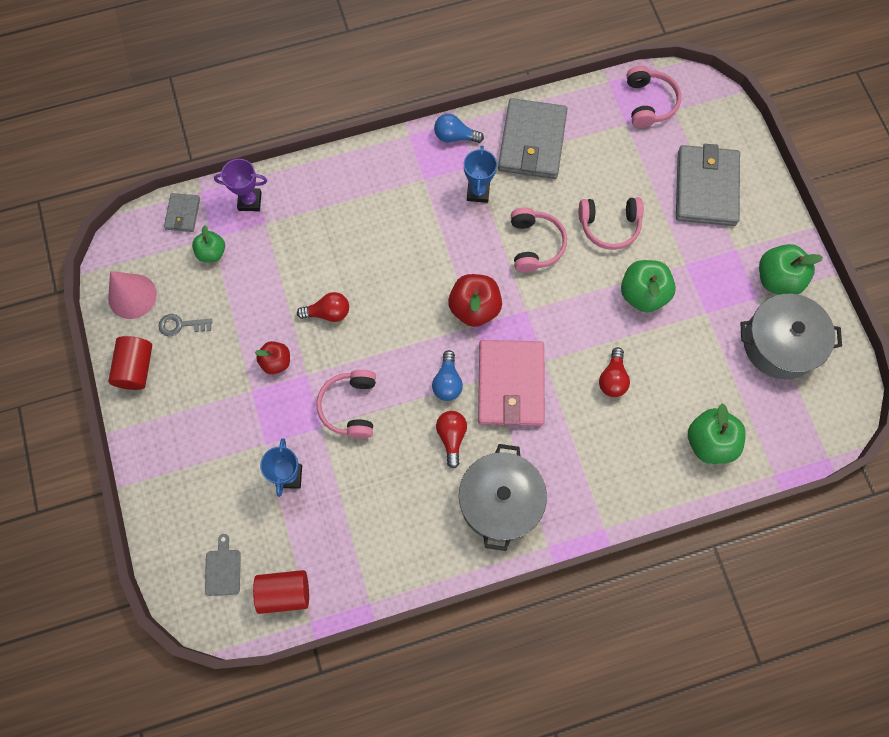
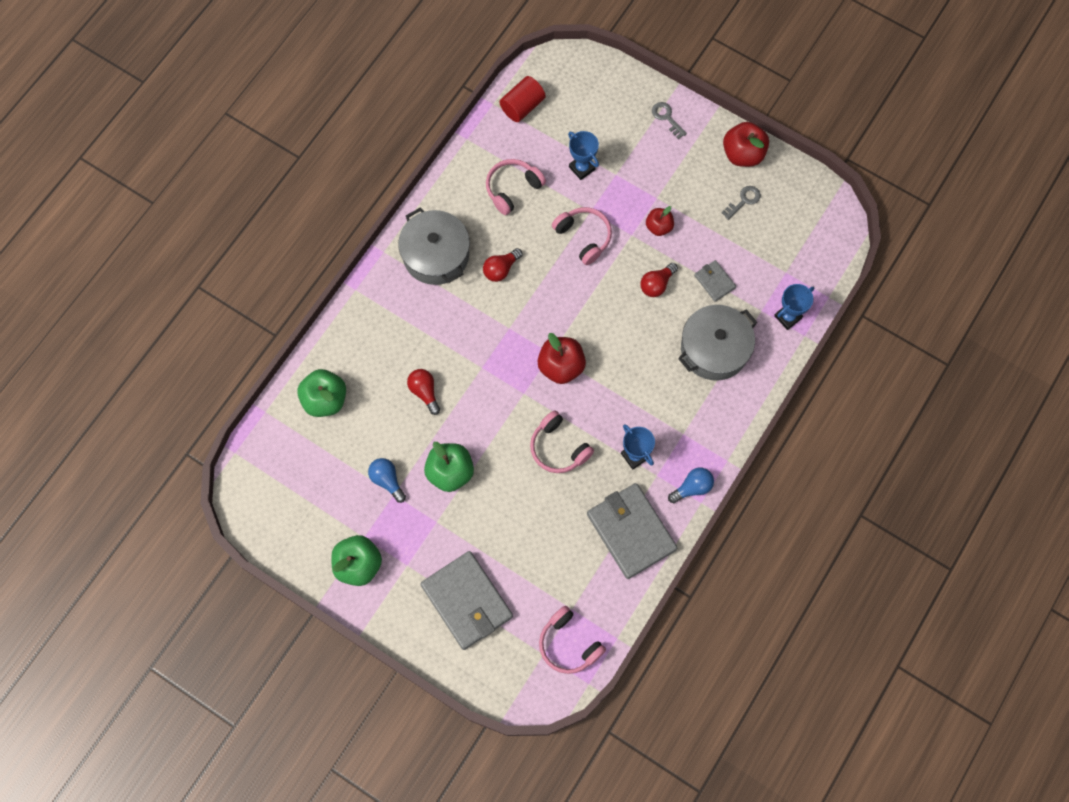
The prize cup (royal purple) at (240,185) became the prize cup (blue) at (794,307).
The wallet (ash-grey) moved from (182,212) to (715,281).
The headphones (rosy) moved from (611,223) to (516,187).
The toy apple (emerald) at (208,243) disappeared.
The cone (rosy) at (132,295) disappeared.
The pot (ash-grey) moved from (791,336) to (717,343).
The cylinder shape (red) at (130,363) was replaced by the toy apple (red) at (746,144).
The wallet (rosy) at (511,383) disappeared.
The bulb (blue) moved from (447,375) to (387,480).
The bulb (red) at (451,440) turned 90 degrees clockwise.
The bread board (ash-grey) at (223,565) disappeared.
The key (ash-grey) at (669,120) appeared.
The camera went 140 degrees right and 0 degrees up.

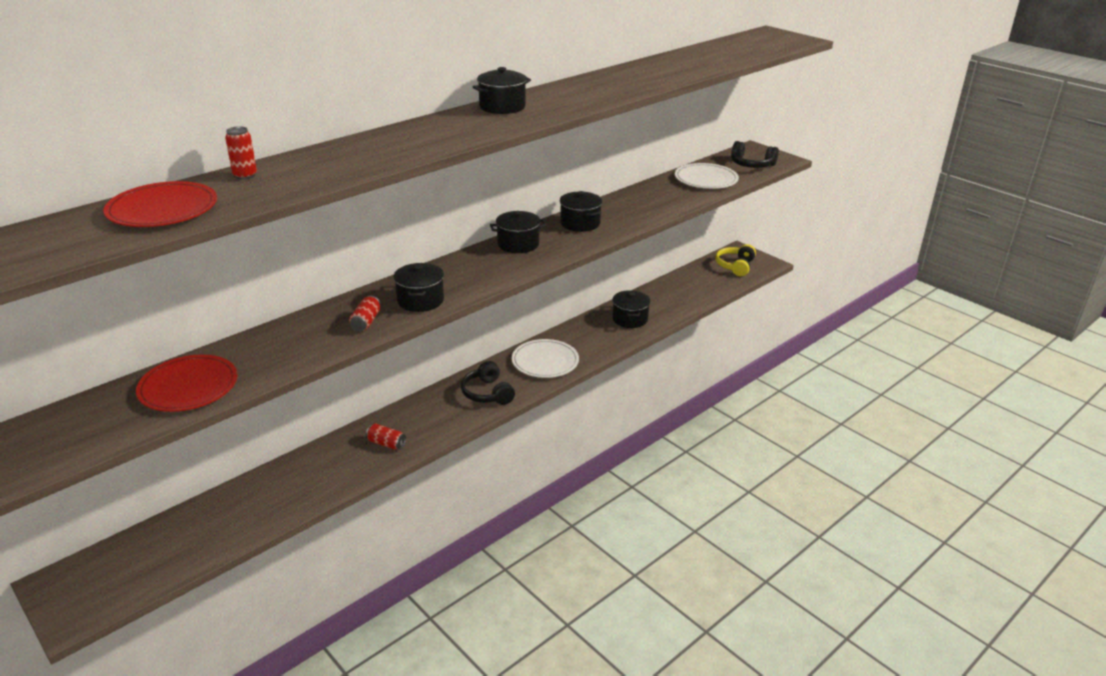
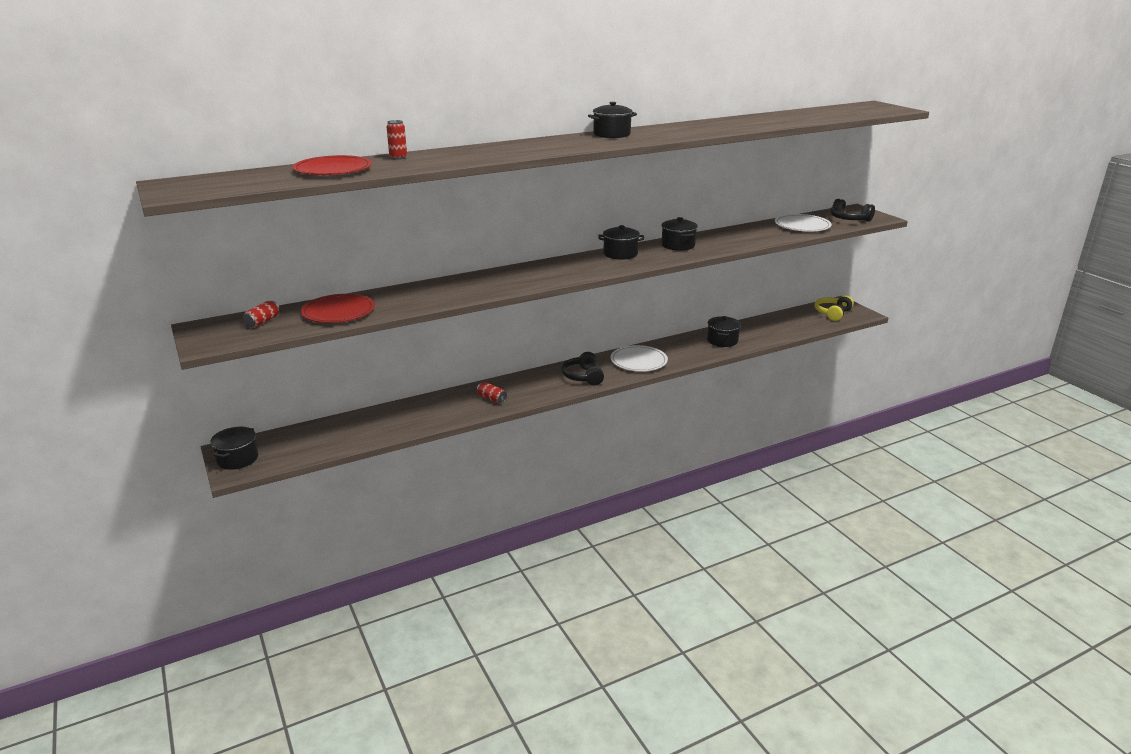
The pot (black) moved from (418,287) to (234,448).
The tin (red) moved from (364,313) to (261,314).
The camera went 15 degrees right and 5 degrees down.

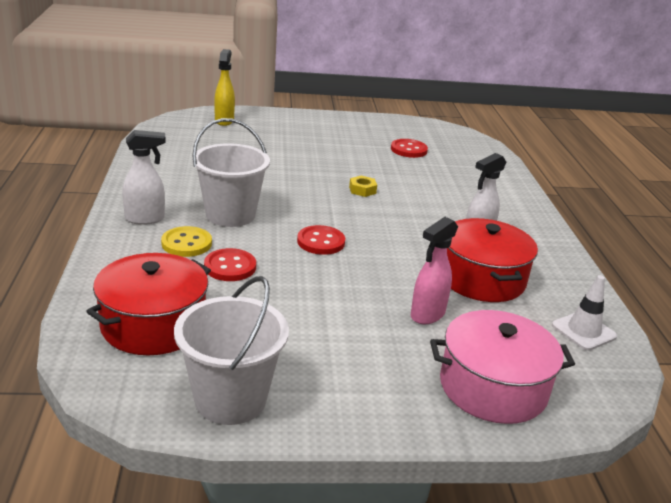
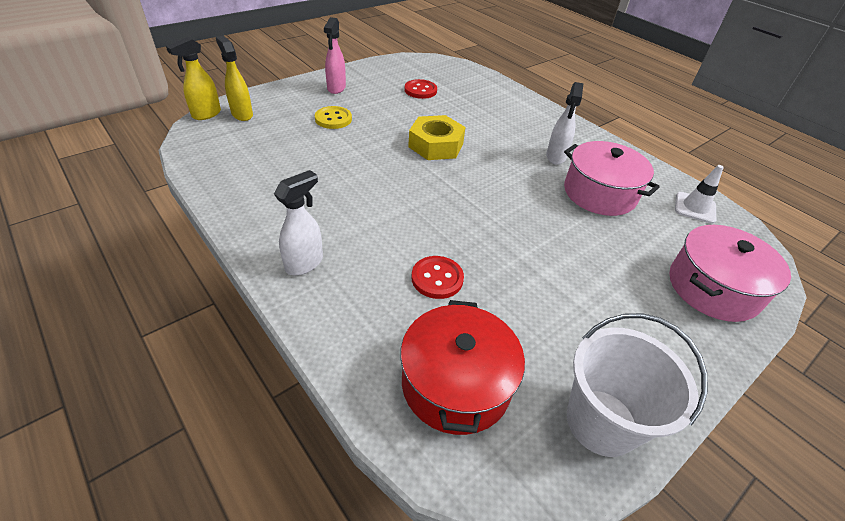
The bucket (pure white) at (231,172) disappeared.
The nut (bright yellow) at (363,186) changed to 2.13 times the size.
The spray cleaner (rosy) moved from (434,270) to (335,55).
The pot (red) at (492,260) became the pot (rosy) at (612,178).
The button (red) at (321,240) disappeared.
The button (bright yellow) moved from (186,241) to (333,117).
The spray cleaner (bright yellow) at (193,78) appeared.
The camera went 35 degrees left and 15 degrees up.

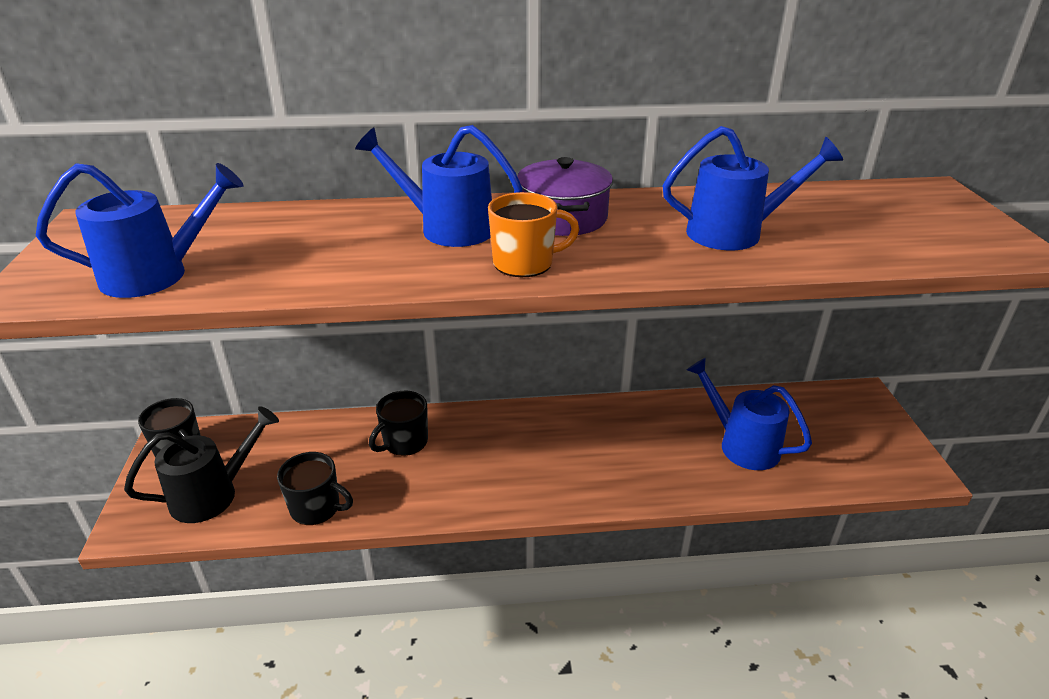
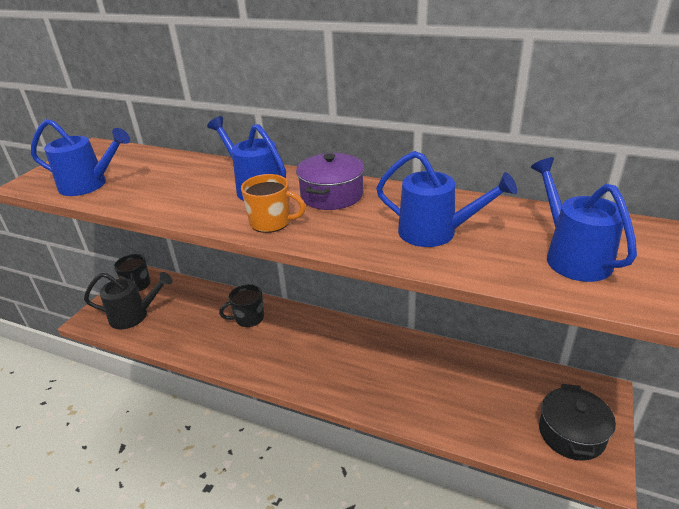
The watering can (blue) moved from (749,414) to (584,219).
The mug (black) at (315,488) disappeared.
The pot (black) at (577,422) appeared.
The camera went 30 degrees right and 0 degrees up.

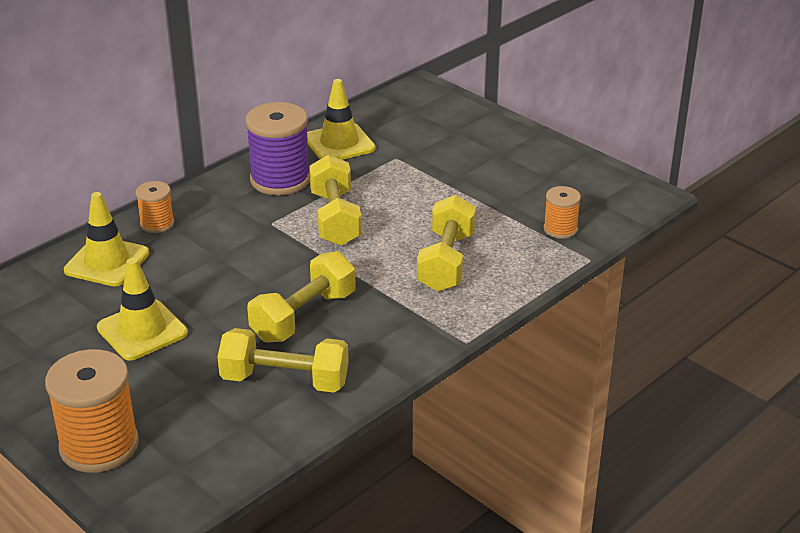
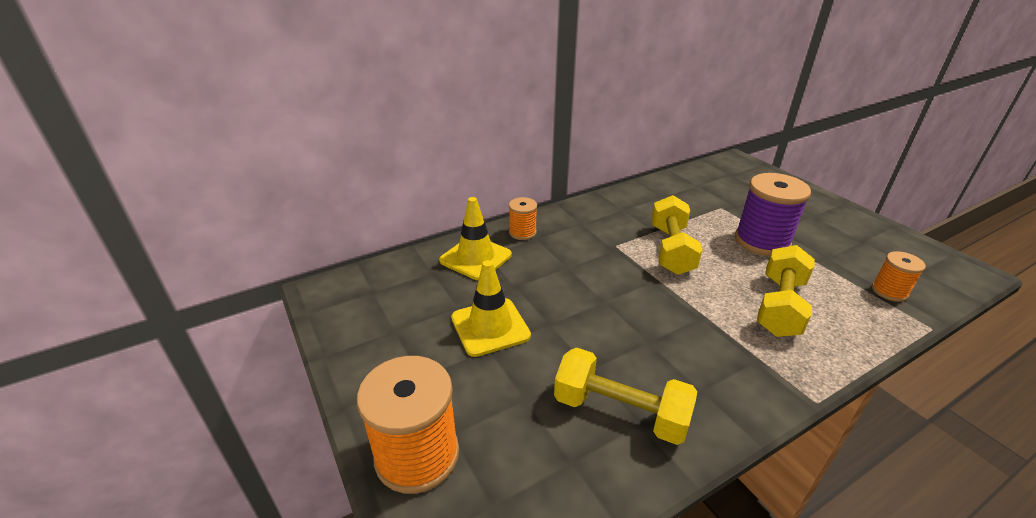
The traffic cone (bright yellow) at (341,119) disappeared.
The spool (royal purple) moved from (277,148) to (773,214).
The hand weight (bright yellow) at (301,297) disappeared.
The camera went 15 degrees right and 0 degrees up.

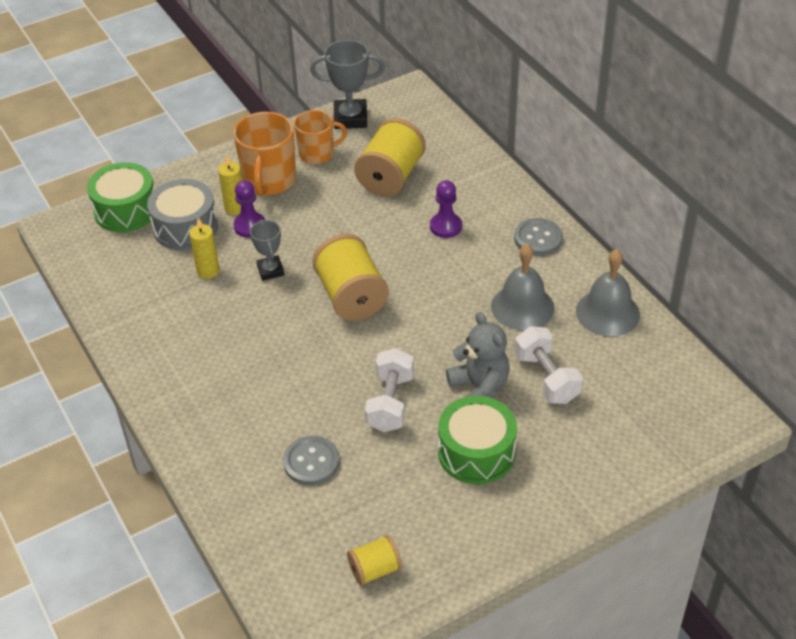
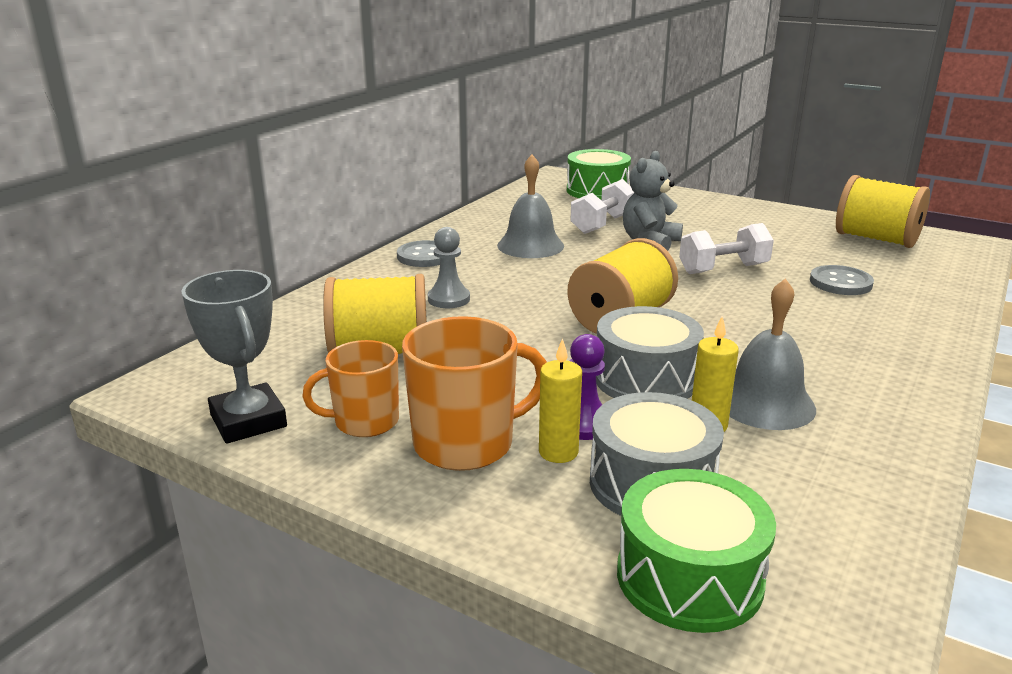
The mug (bright orange) at (320,137) turned 60 degrees counterclockwise.
The game pawn (royal purple) at (446,209) became the game pawn (ash-grey) at (449,267).
The prize cup (ash-grey) at (267,250) was replaced by the toy drum (ash-grey) at (650,352).
The school bell (ash-grey) moved from (608,292) to (772,354).
The toy drum (emerald) moved from (477,440) to (599,174).
The spool (bright yellow) at (374,560) changed to 1.84 times the size.
The camera went 120 degrees left and 20 degrees down.

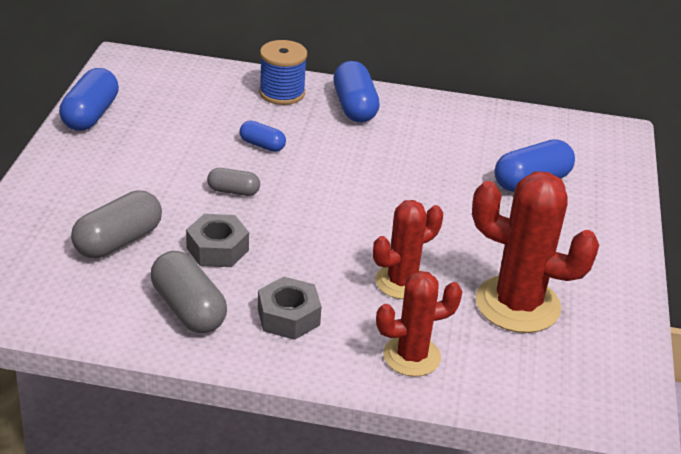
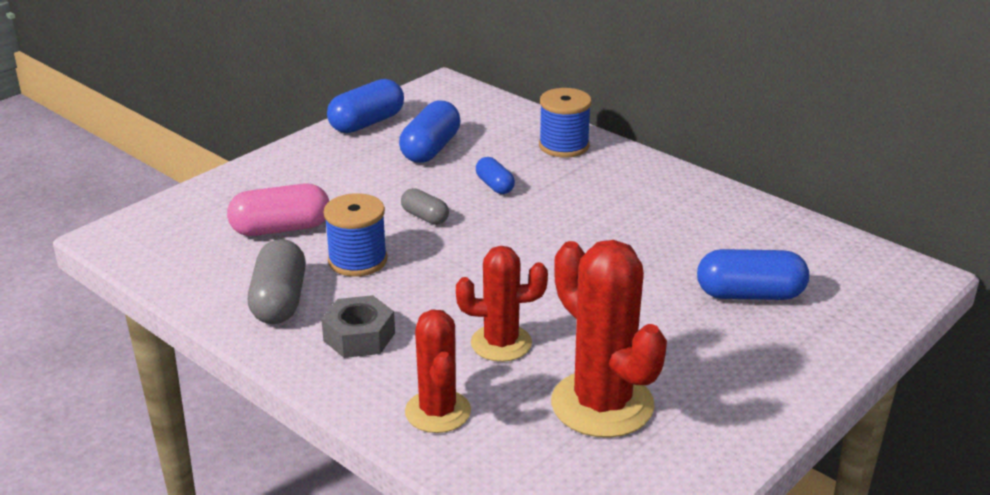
The capsule (blue) moved from (356,92) to (430,132).
The capsule (ash-grey) at (116,224) became the capsule (rosy) at (278,210).
The nut (ash-grey) at (217,240) was replaced by the spool (blue) at (355,235).
The cactus (red) at (419,324) turned 60 degrees clockwise.
The camera went 35 degrees right and 5 degrees down.

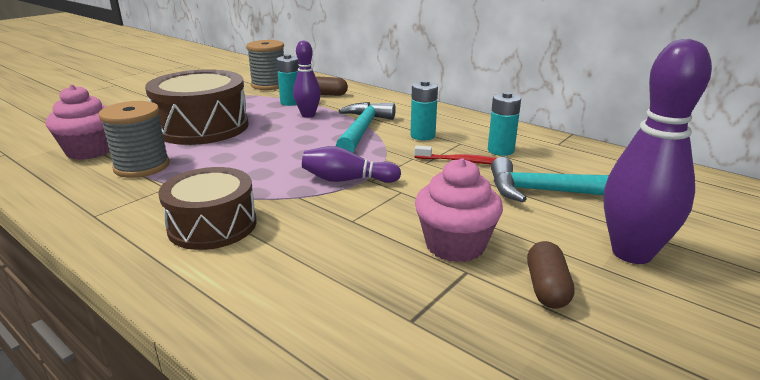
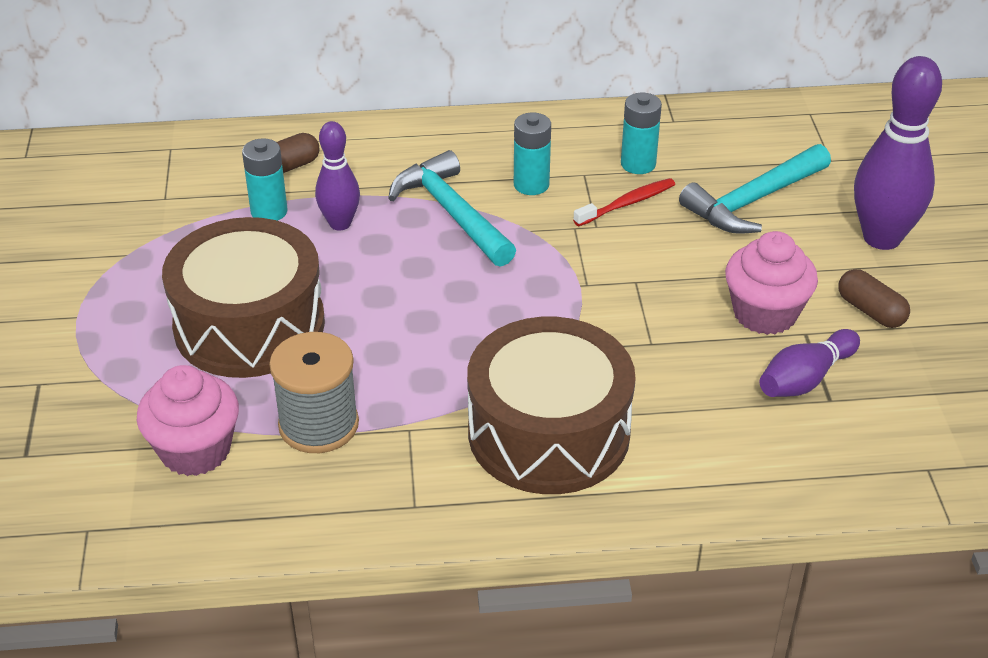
The spool (ash-grey) at (265,65) disappeared.
The tenpin (royal purple) moved from (351,164) to (809,363).
The toy drum (dark brown) at (207,208) changed to 1.52 times the size.
The camera went 45 degrees left and 15 degrees up.

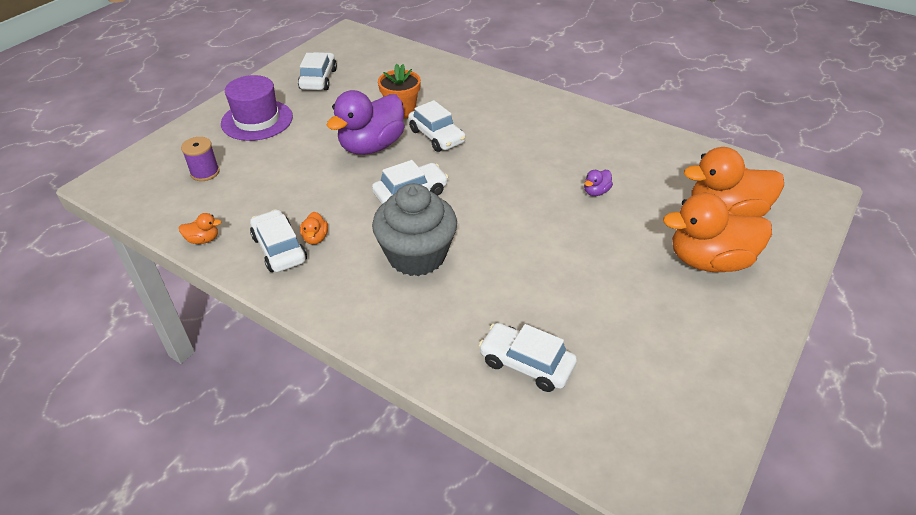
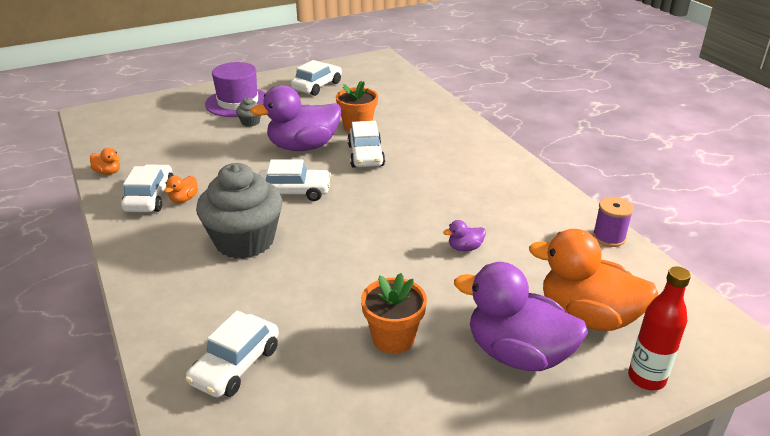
The spool (royal purple) moved from (200,159) to (613,222).
The rubber duck (bright orange) at (717,232) became the rubber duck (royal purple) at (521,316).
The car (pure white) at (528,357) turned 120 degrees counterclockwise.
The cupcake (ash-grey) at (248,112) appeared.
The bottle (red) at (659,328) appeared.
The plant pot (bright orange) at (394,313) appeared.
The camera went 30 degrees right and 10 degrees down.

